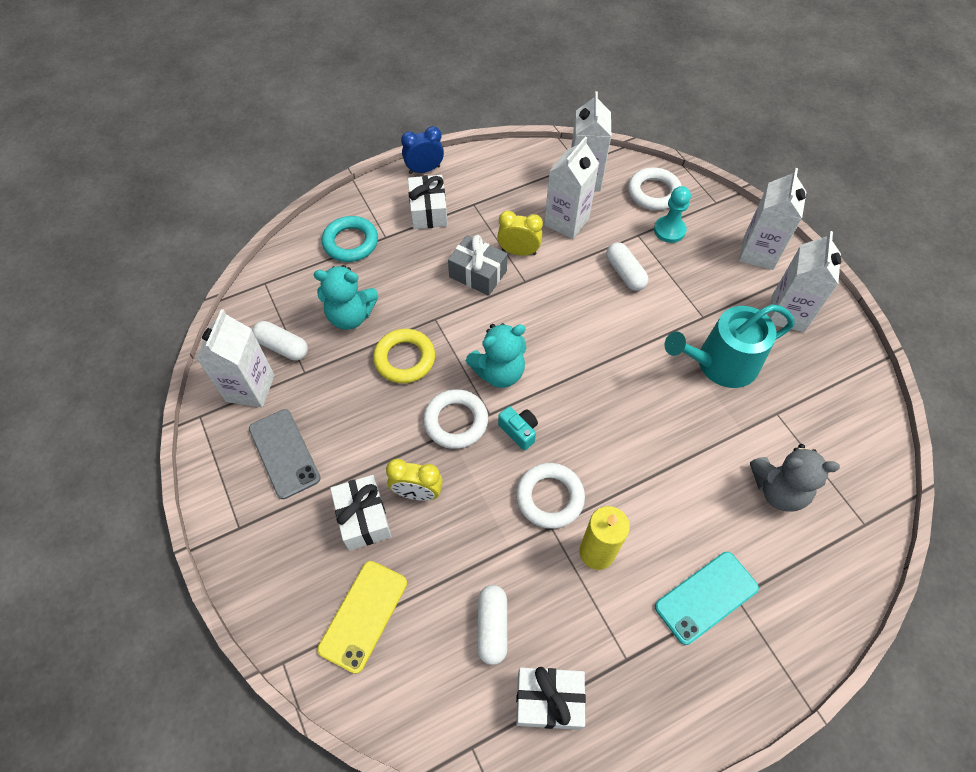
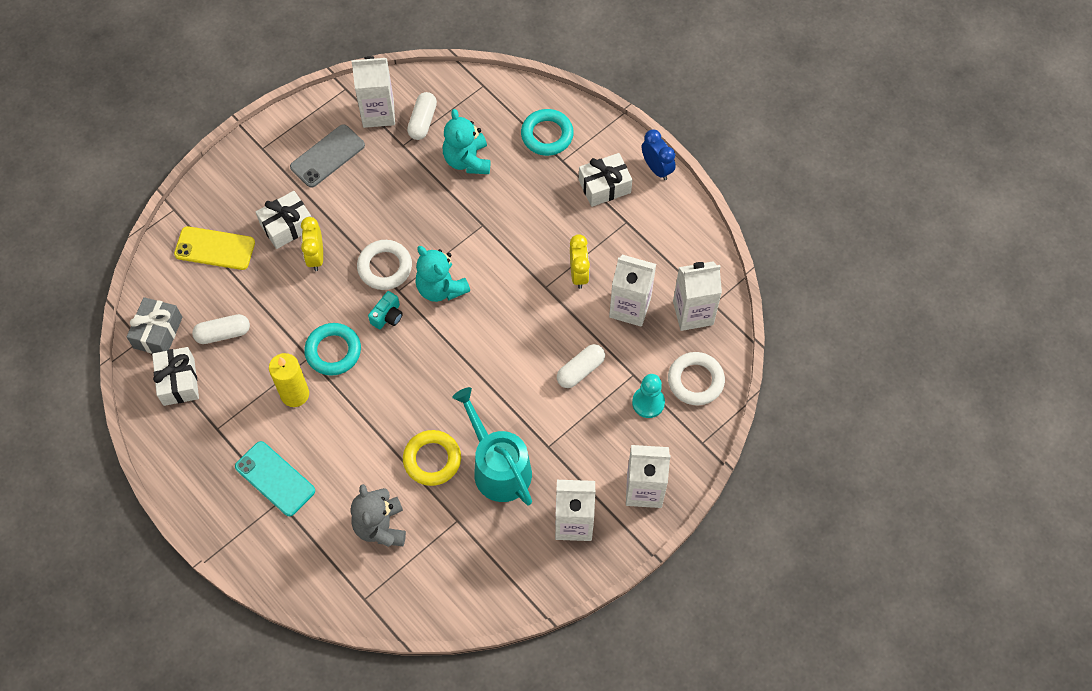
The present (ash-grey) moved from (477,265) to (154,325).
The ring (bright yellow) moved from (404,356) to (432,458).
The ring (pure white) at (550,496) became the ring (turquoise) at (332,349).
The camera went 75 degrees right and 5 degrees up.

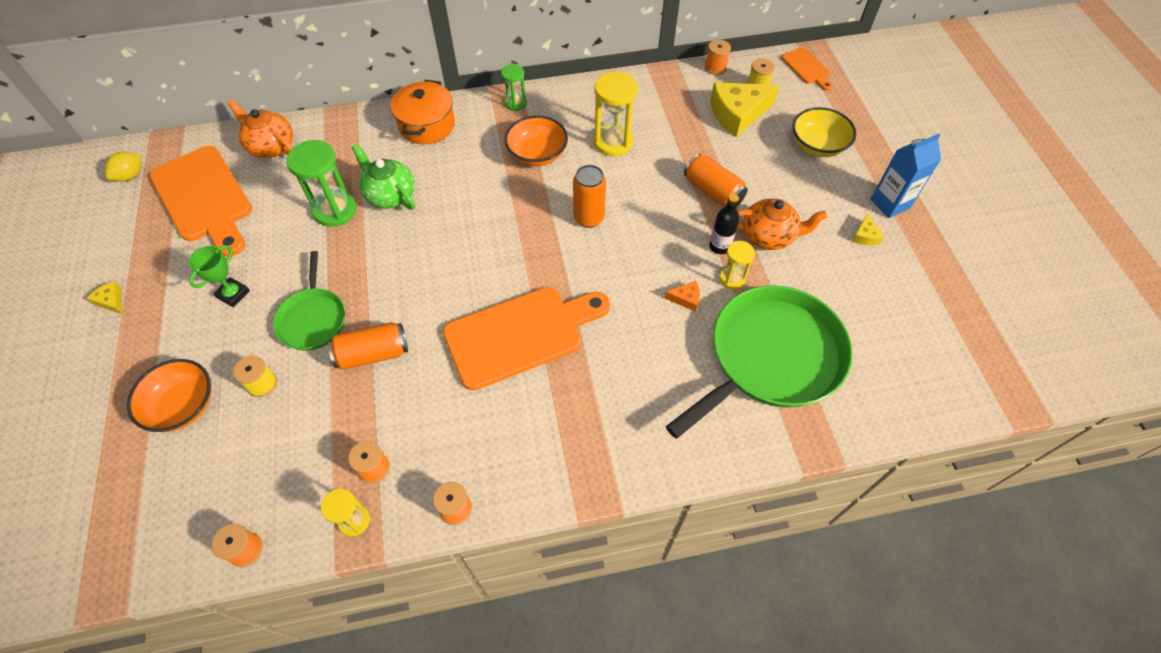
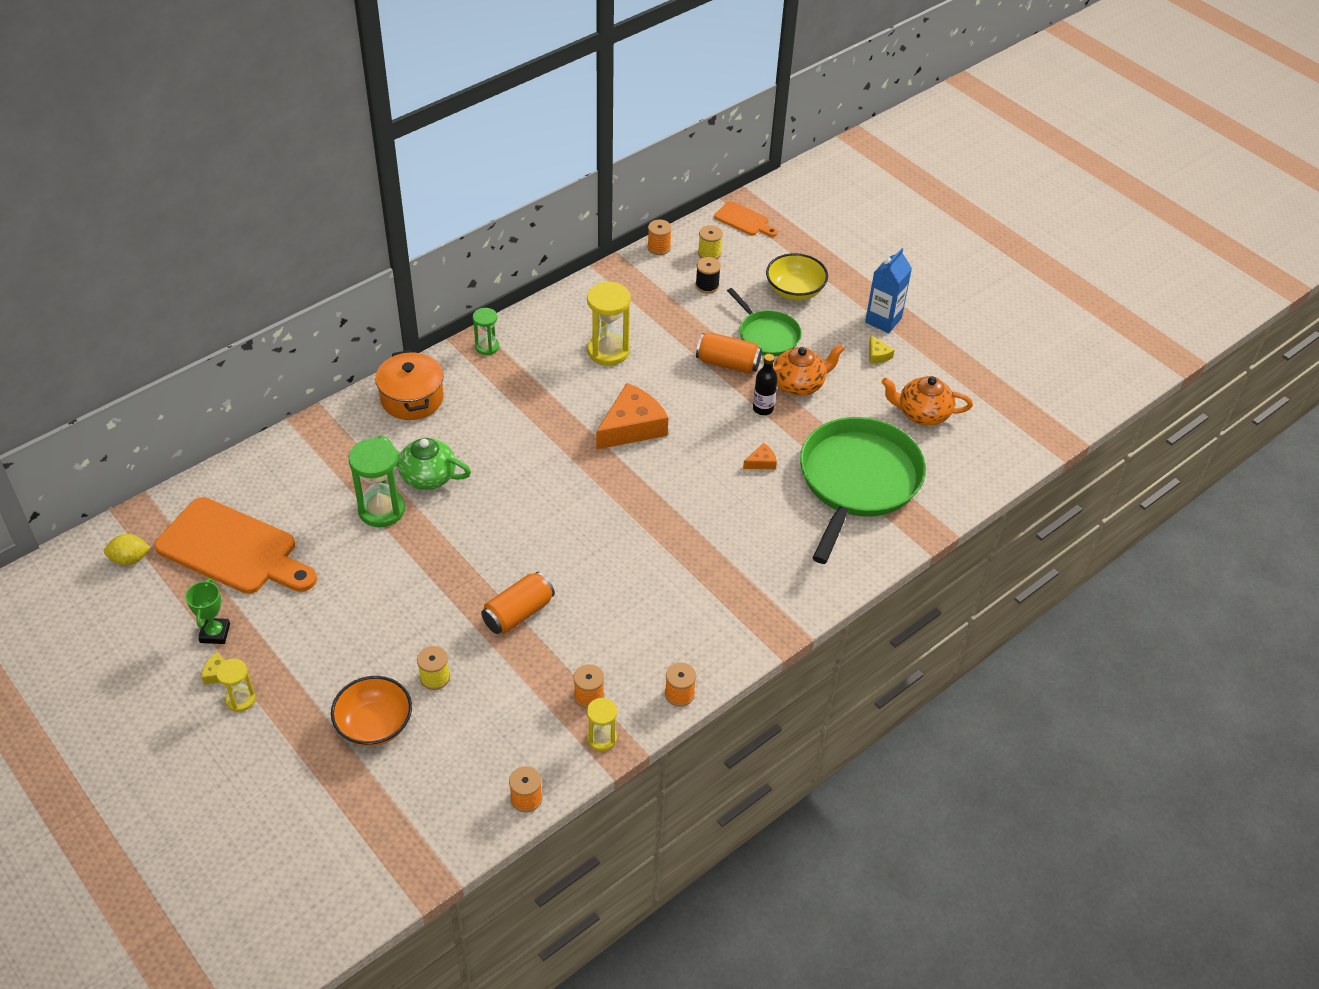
The cheese wedge (bright yellow) at (745,109) was replaced by the spool (black) at (708,275).
The china teapot (bright orange) moved from (260,128) to (927,401).
The serving bowl (bright orange) at (536,140) disappeared.
The toy lemon (bright yellow) at (123,167) turned 75 degrees clockwise.
The tin (bright orange) at (589,196) was replaced by the cheese wedge (bright orange) at (632,416).
The sand timer (bright yellow) moved from (737,265) to (236,685).
The prize cup (emerald) moved from (219,276) to (207,611).
The skillet (emerald) moved from (309,300) to (764,322).
The bread board (bright orange) at (526,339) disappeared.
The camera went 30 degrees left and 10 degrees down.

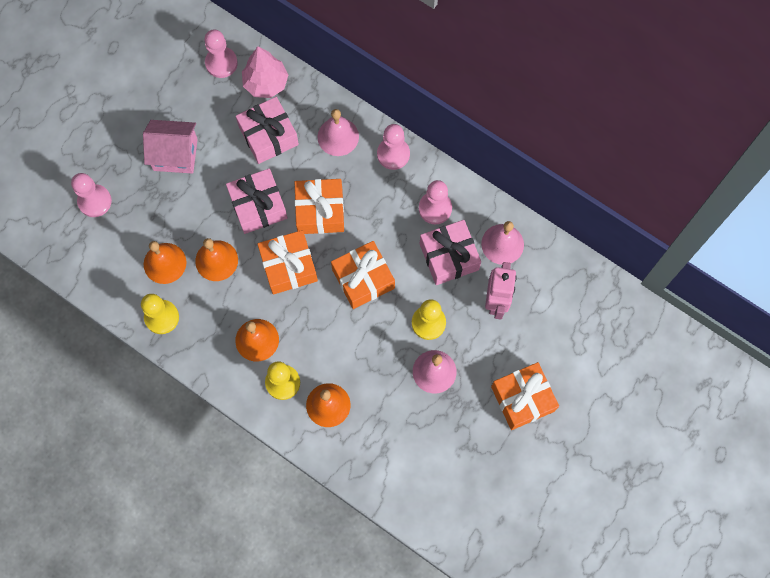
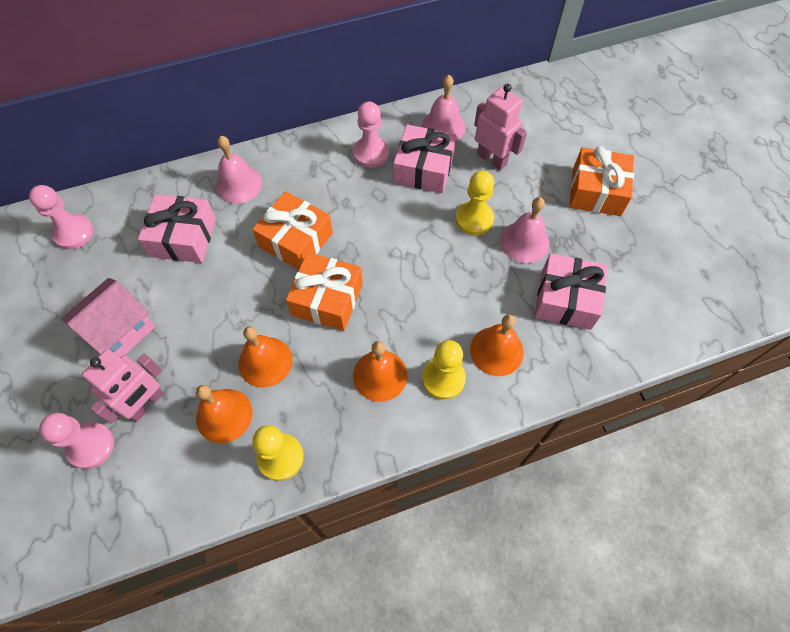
The tree (rosy) at (265,72) disappeared.
The game pawn (rosy) at (393,147) disappeared.
The present (rosy) moved from (257,201) to (571,291).
The present (bright orange) at (363,275) disappeared.
The toy robot (rosy) at (123,386) appeared.
The camera went 55 degrees left and 10 degrees down.

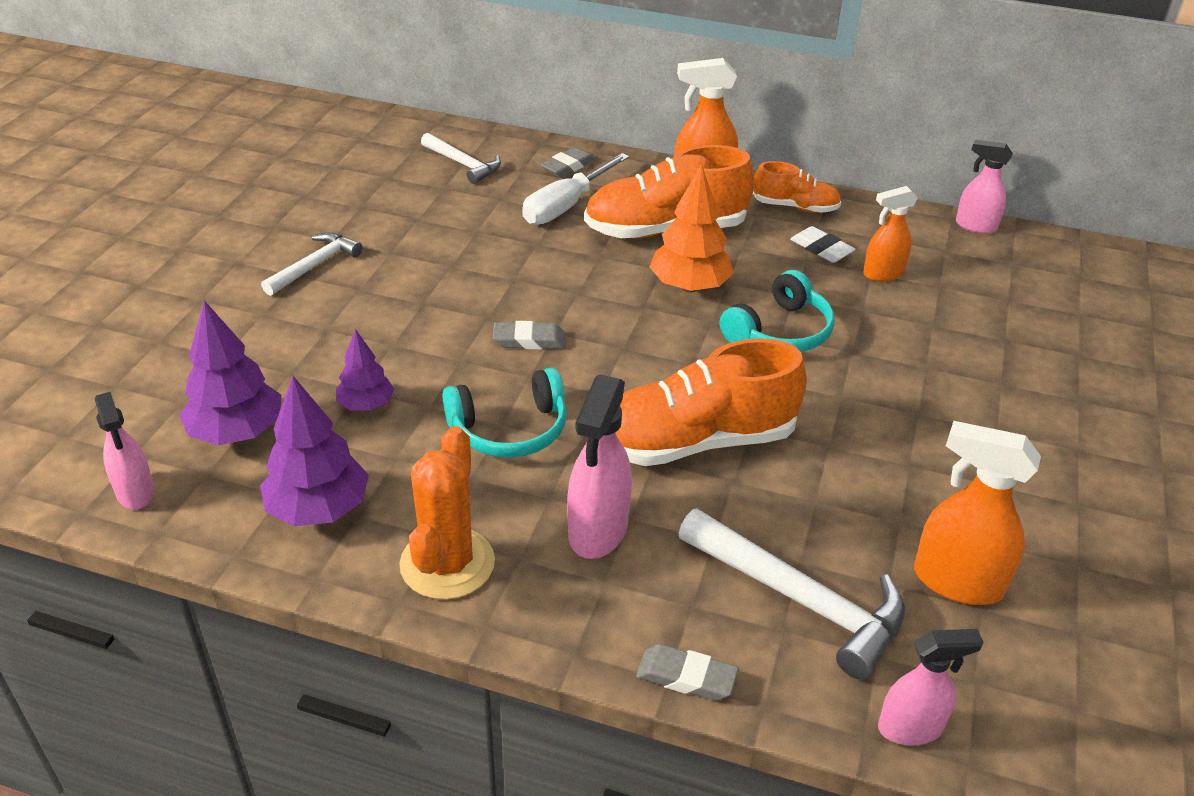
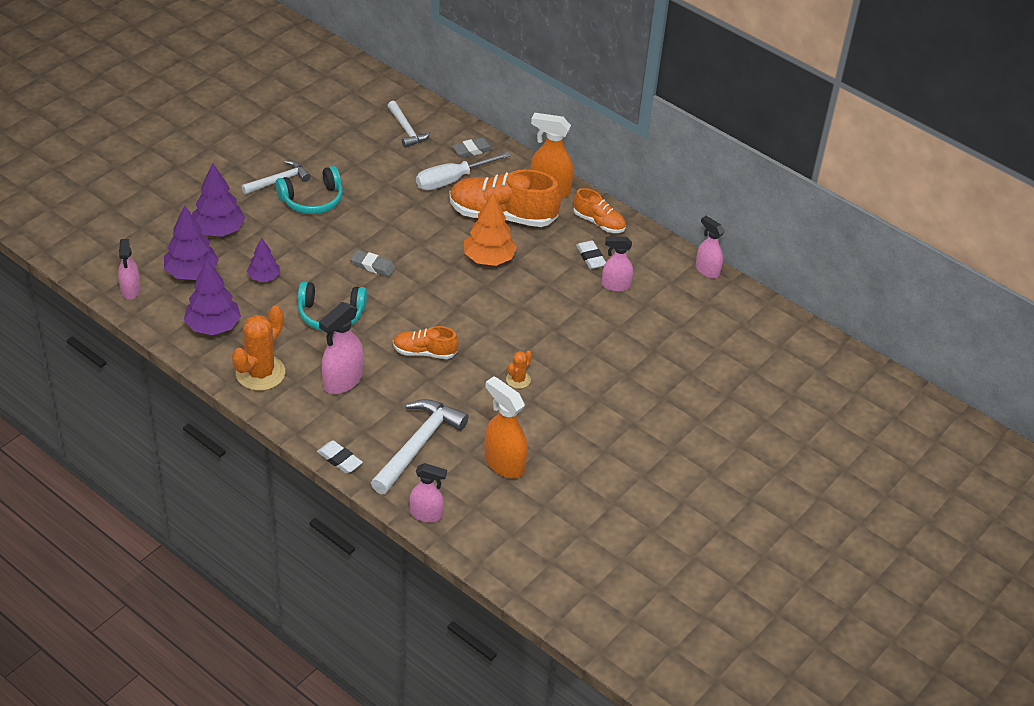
The spray cleaner (bright orange) at (890,234) became the spray cleaner (rosy) at (617,264).
The headphones (turquoise) moved from (777,311) to (309,190).
The sneaker (bright orange) at (711,402) changed to 0.54 times the size.
The hammer (pure white) at (791,594) turned 120 degrees counterclockwise.
The gum eraser (ash-grey) at (687,672) became the gum eraser (pure white) at (340,457).
The tree (royal purple) at (218,200) appeared.
The cactus (bright orange) at (519,370) appeared.
The camera went 20 degrees right and 5 degrees up.

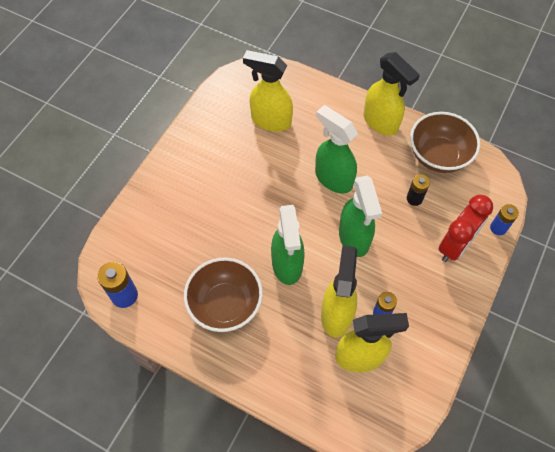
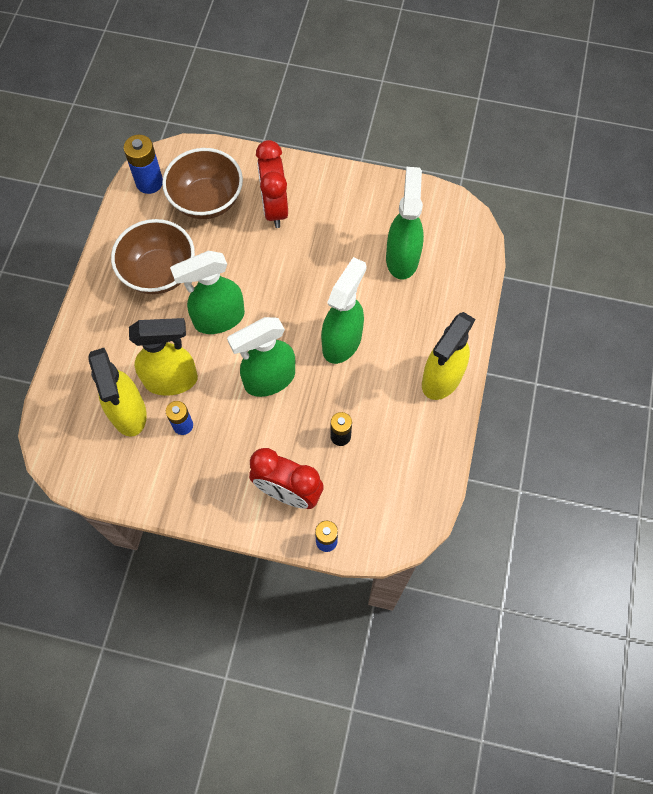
The spray cleaner (bright yellow) at (268,91) became the spray cleaner (emerald) at (405,223).
The serving bowl (dark brown) moved from (445,142) to (202,183).
The clock (red) at (272,184) appeared.
The camera went 75 degrees right and 5 degrees up.

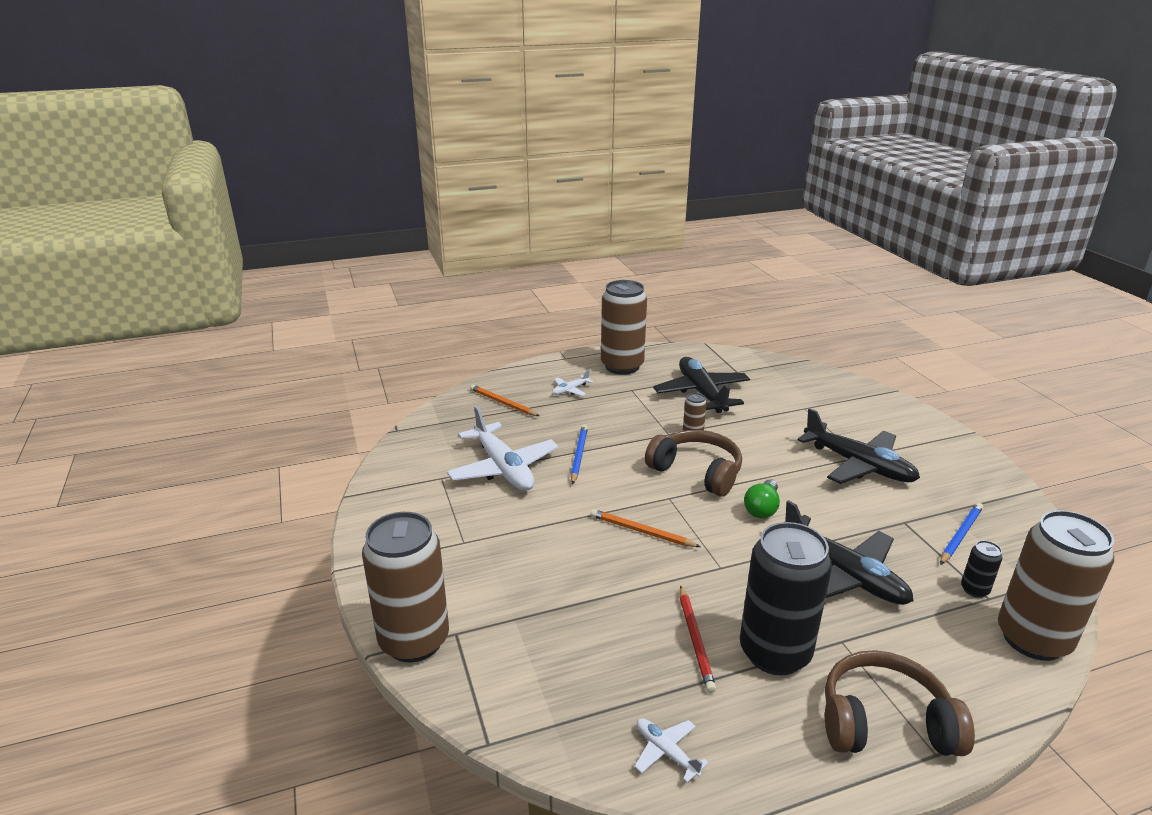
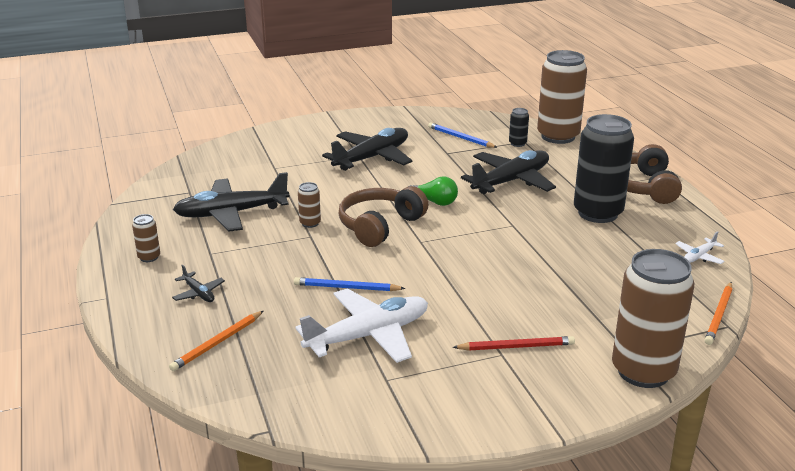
The tin (dark brown) at (624,327) changed to 0.42 times the size.
The toy plane (pure white) at (572,383) became the toy plane (black) at (198,283).
The lead pencil (bright orange) moved from (645,528) to (718,313).
The lead pencil (red) moved from (698,639) to (513,343).
The camera went 90 degrees left and 0 degrees up.

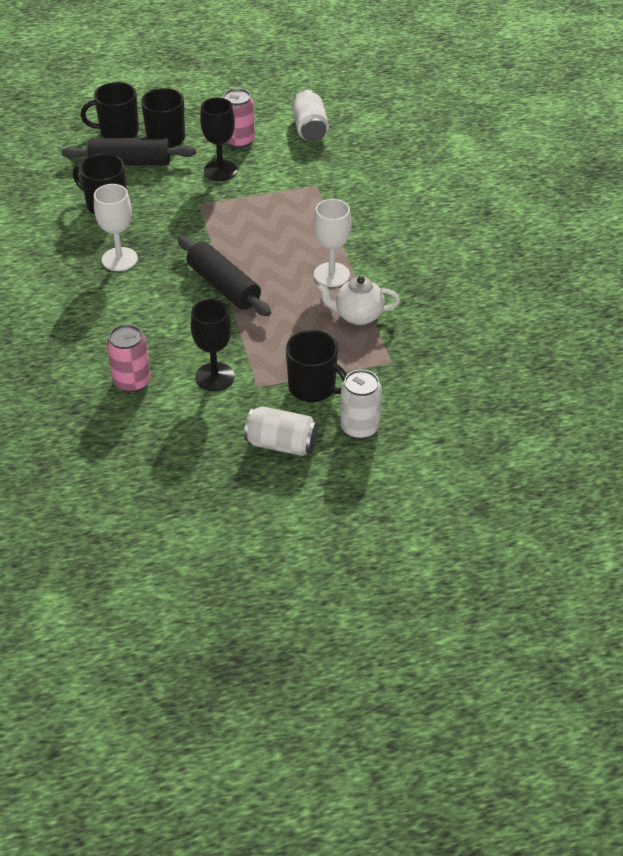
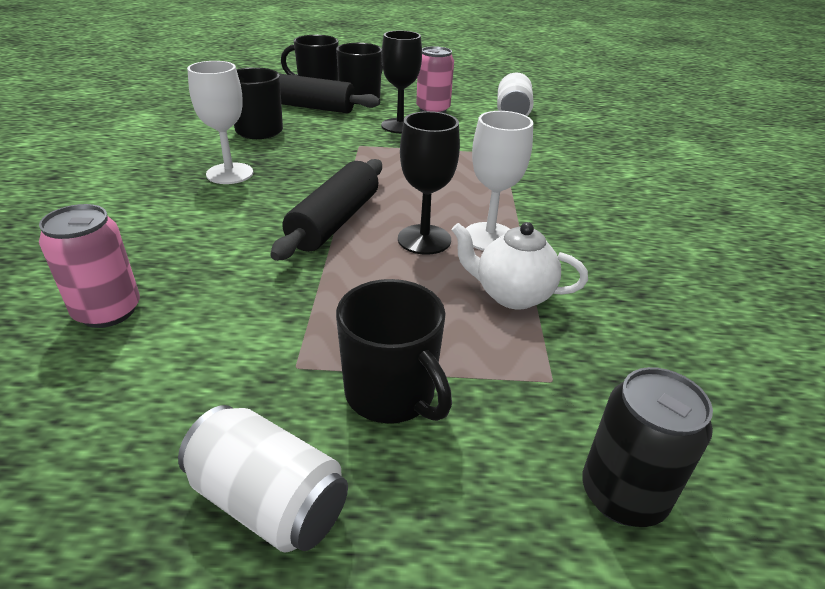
The pastry roller (black) at (224,276) turned 45 degrees clockwise.
The chalice (black) moved from (212,345) to (429,183).
The tin (pure white) at (361,404) disappeared.
The tin (black) at (647,447) appeared.
The camera went 15 degrees right and 10 degrees down.

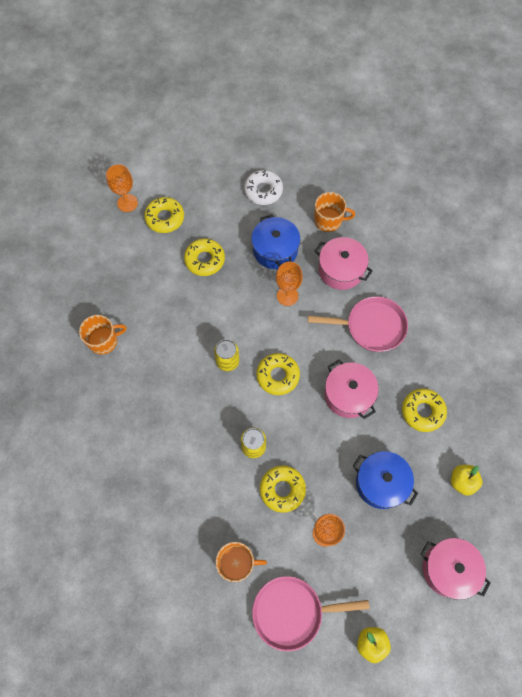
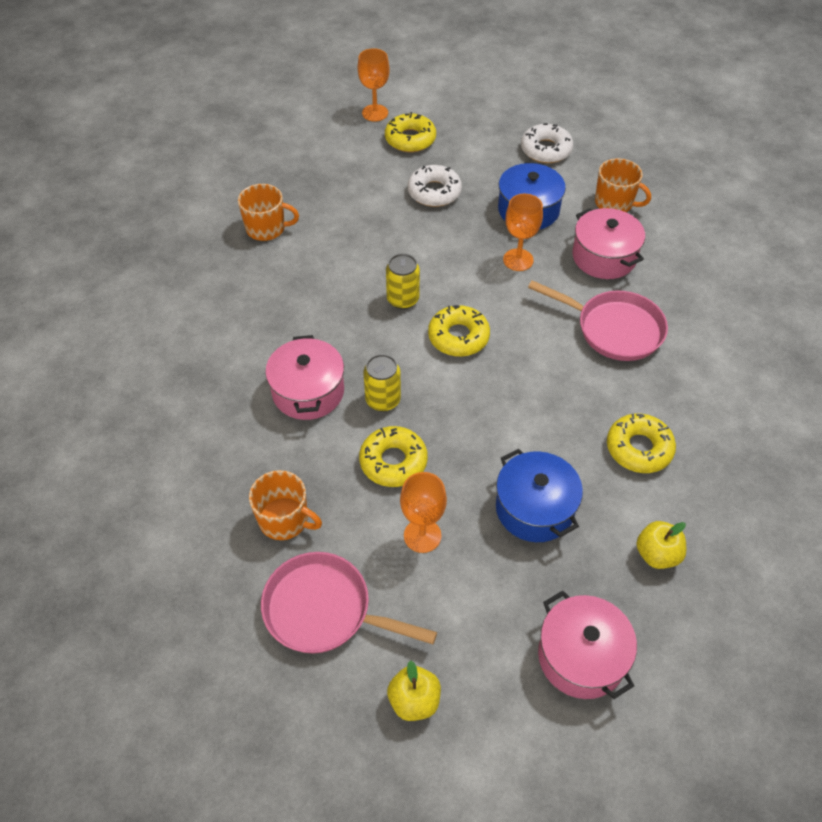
The doughnut (bright yellow) at (204,257) became the doughnut (pure white) at (435,186).
The pot (rosy) moved from (351,389) to (304,377).
The camera went 25 degrees right and 15 degrees down.

